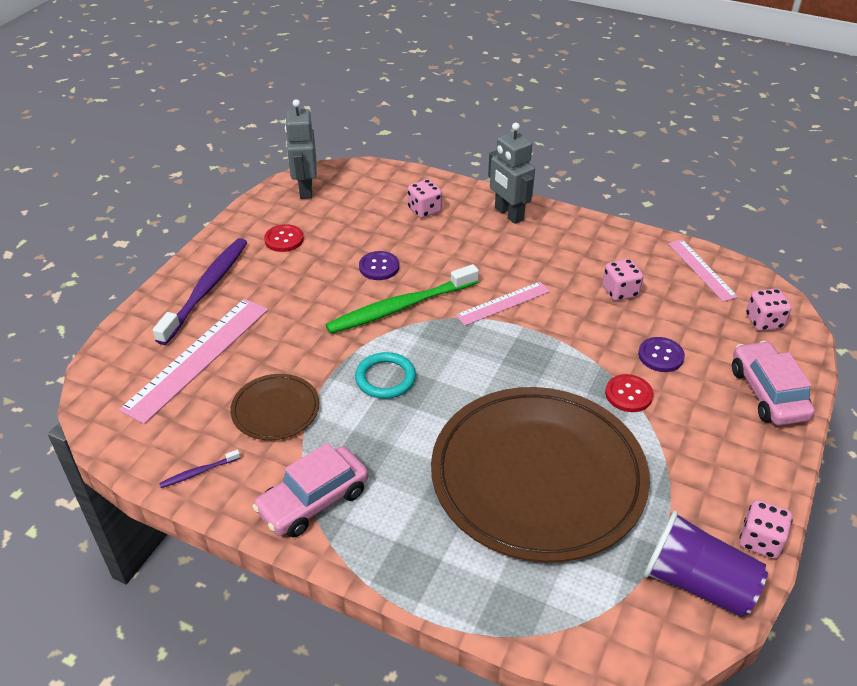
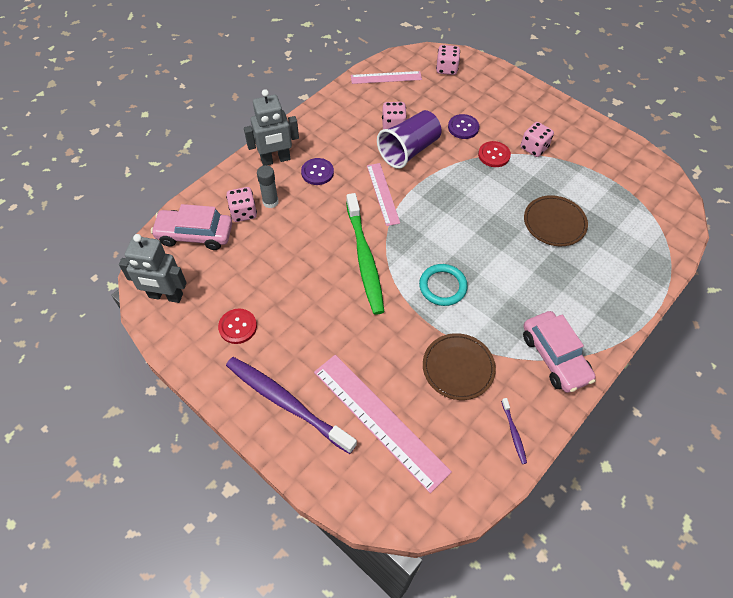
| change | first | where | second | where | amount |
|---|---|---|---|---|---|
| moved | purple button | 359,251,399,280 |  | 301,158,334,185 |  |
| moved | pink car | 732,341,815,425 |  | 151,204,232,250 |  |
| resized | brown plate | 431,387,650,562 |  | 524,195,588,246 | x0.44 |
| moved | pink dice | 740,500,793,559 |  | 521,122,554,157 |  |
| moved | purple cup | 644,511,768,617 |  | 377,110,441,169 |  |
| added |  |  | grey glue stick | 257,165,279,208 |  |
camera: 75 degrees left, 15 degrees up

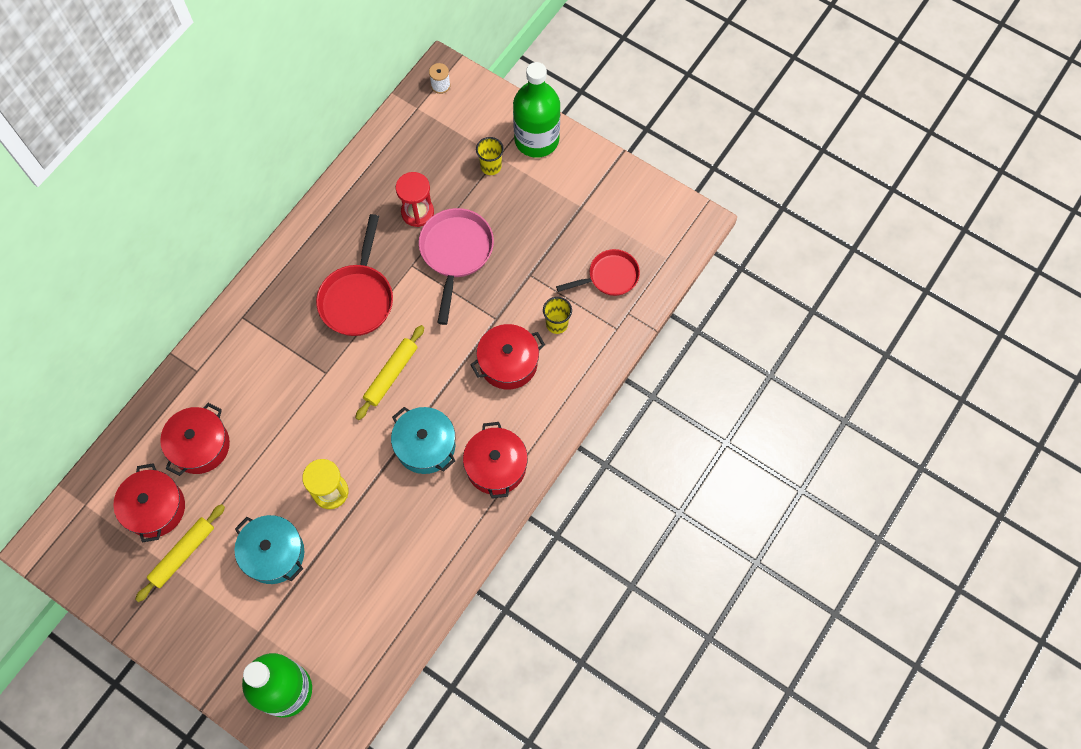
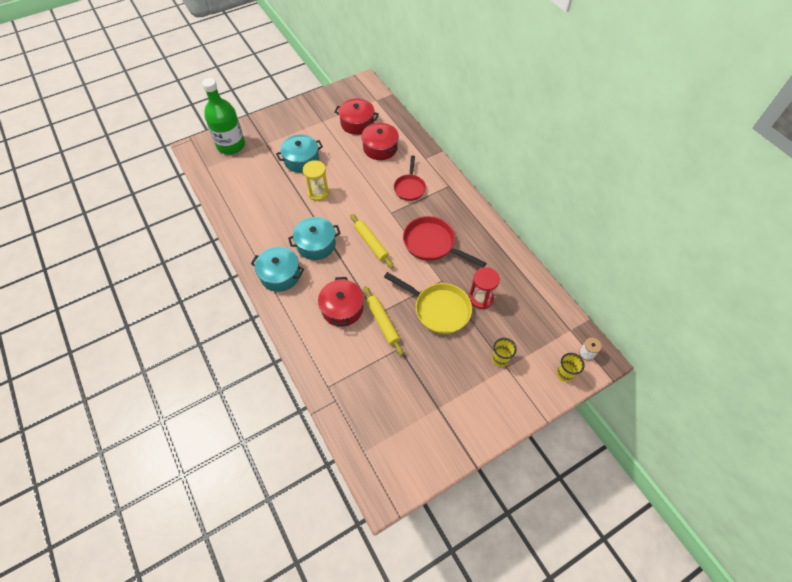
| change | first | where | second | where | amount |
|---|---|---|---|---|---|
| removed | green bottle | 513,62,560,158 |  |  |  |
| recoloured | pink pan | 419,208,494,325 | yellow pan | 384,272,472,334 |  |
| moved | red pan | 556,249,640,296 |  | 394,156,426,201 |  |
| moved | yellow cup | 543,297,572,334 |  | 556,353,584,382 |  |
| recoloured | red pot | 463,422,528,499 | turquoise pot | 251,247,304,292 |  |
| moved | yellow rolling pin | 135,504,225,602 |  | 364,286,403,356 |  |
camera: 115 degrees right, 10 degrees down

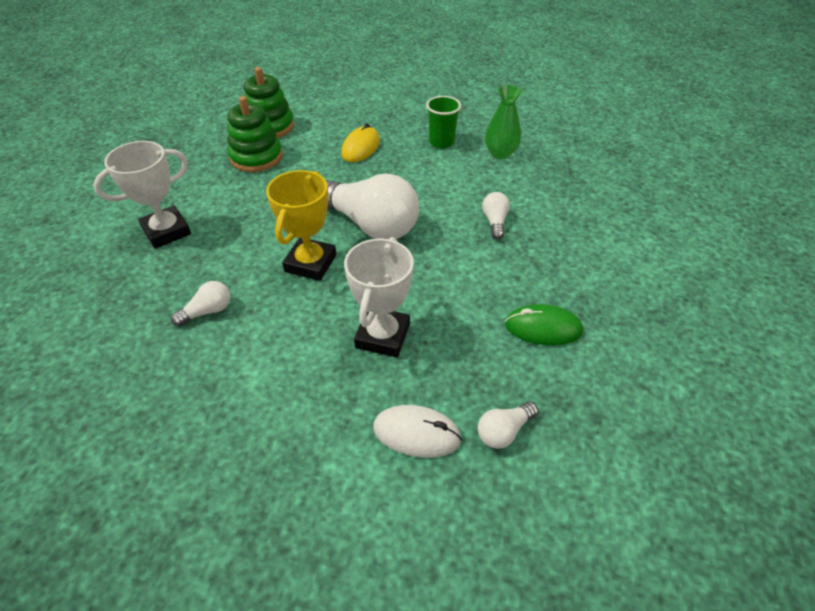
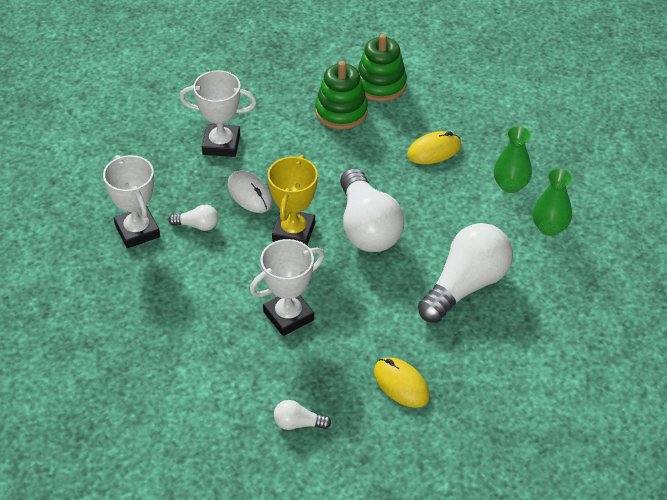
| change | first | where | second | where | amount |
|---|---|---|---|---|---|
| replaced | green cup | 426,96,461,148 | green vase | 494,126,532,193 |  |
| turned | yellow trophy | 266,170,336,281 |  | 268,155,318,245 | 45 degrees counterclockwise |
| resized | white light bulb | 482,192,510,239 |  | 418,223,513,323 | x2.29 |
| recoloured | green mouse | 505,304,583,346 | yellow mouse | 374,357,430,408 |  |
| moved | white mouse | 373,405,462,458 |  | 227,171,272,213 |  |
| added |  |  | white trophy | 103,155,160,248 |  |
camera: 40 degrees right, 0 degrees up

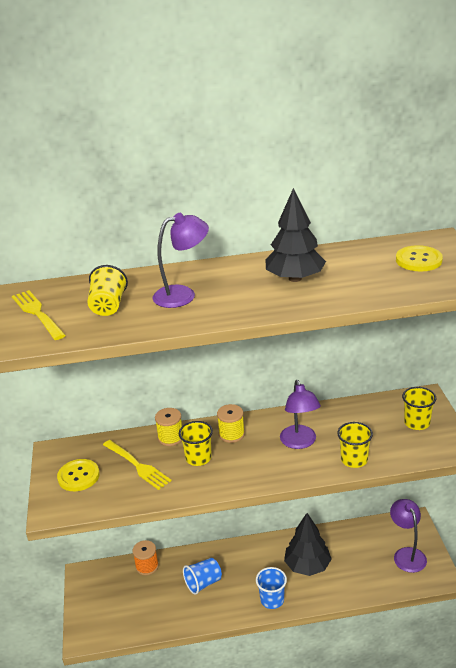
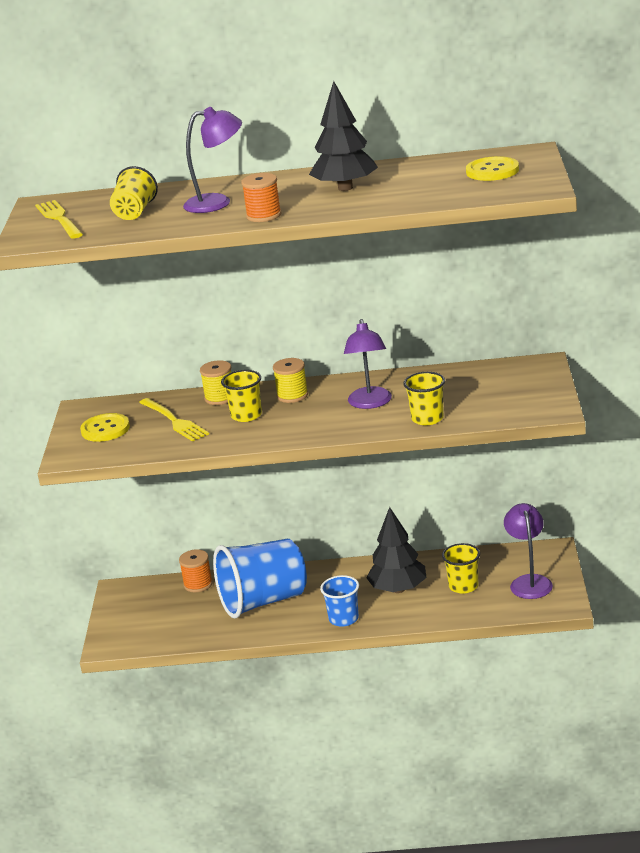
| change | first | where | second | where | amount |
|---|---|---|---|---|---|
| moved | yellow cup | 402,387,436,430 |  | 442,543,480,594 |  |
| resized | blue cup | 183,558,222,595 |  | 213,539,307,619 | x1.95 |
| added |  |  | orange spool | 241,173,281,222 |  |
camera: 10 degrees right, 5 degrees down

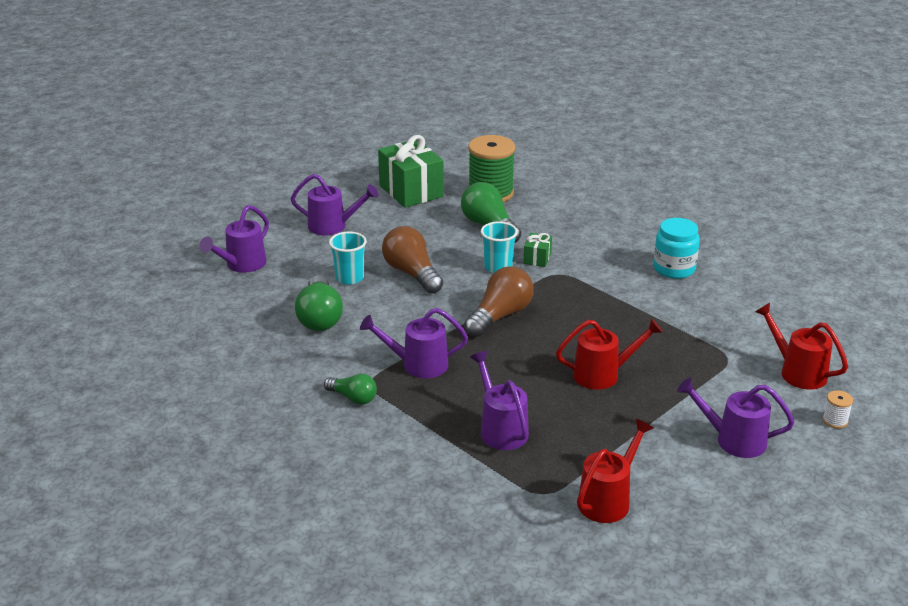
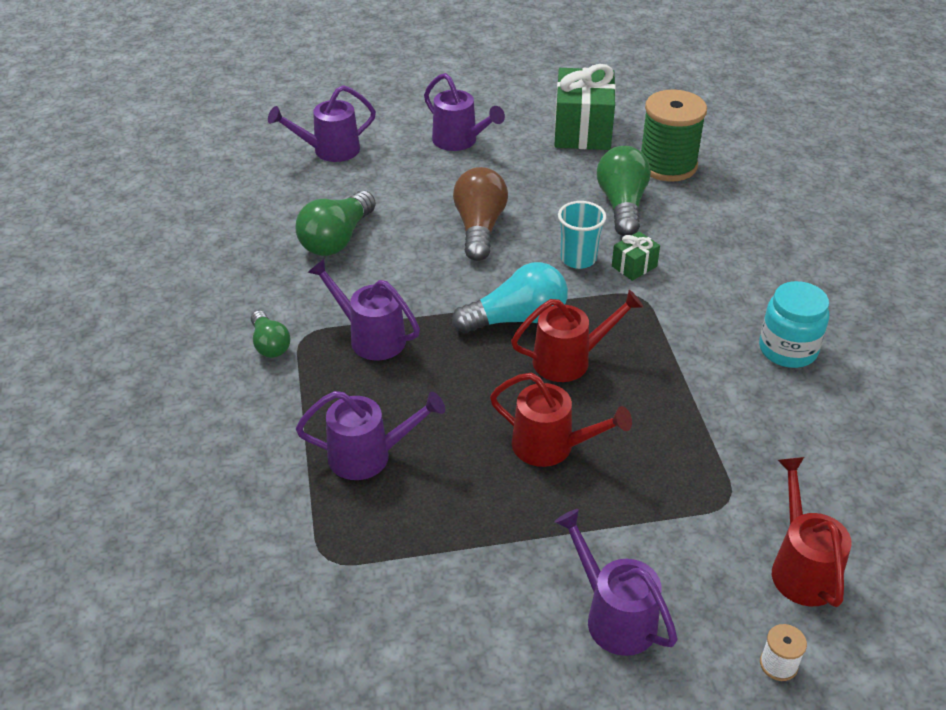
| change | first | where | second | where | amount |
|---|---|---|---|---|---|
| removed | turquoise cup | 329,231,367,285 |  |  |  |
| recoloured | brown light bulb | 464,266,533,337 | turquoise light bulb | 452,262,568,333 |  |
| turned | purple watering can | 470,351,529,450 |  | 296,391,445,480 | 75 degrees clockwise |
| moved | red watering can | 577,419,654,523 |  | 511,290,643,382 |  |
camera: 35 degrees right, 10 degrees up

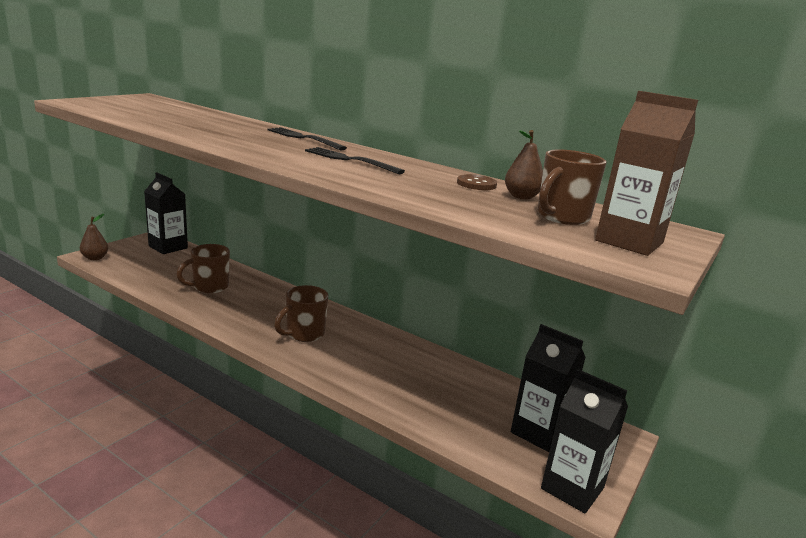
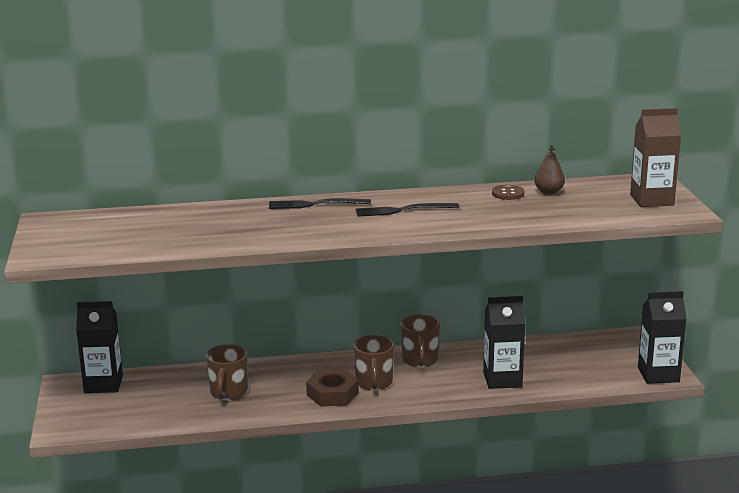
| change | first | where | second | where | amount |
|---|---|---|---|---|---|
| moved | brown mug | 538,149,607,225 |  | 401,314,440,368 |  |
| removed | brown pear | 80,214,108,260 |  |  |  |
| moved | black carton | 511,324,586,452 |  | 483,296,525,389 |  |
| added |  |  | brown nut | 306,369,359,406 |  |
camera: 40 degrees left, 0 degrees up

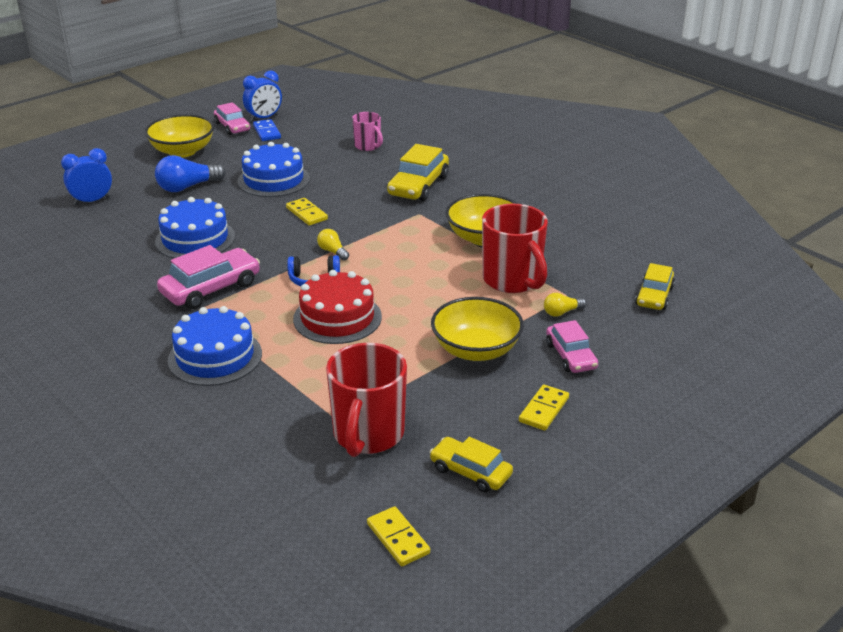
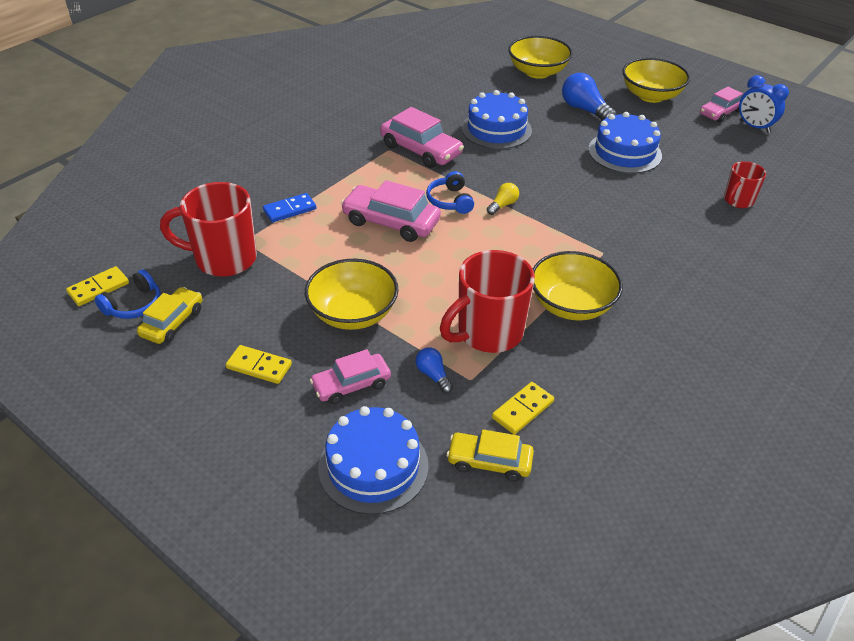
| change | first | where | second | where | amount |
|---|---|---|---|---|---|
| recoloured | pink mug | 352,112,383,151 | red mug | 724,161,766,208 |  |
| moved | blue domino | 253,119,281,141 |  | 263,193,316,222 |  |
| removed | yellow car | 387,144,449,201 |  |  |  |
| replaced | blue clock | 61,148,112,205 | yellow bowl | 508,36,573,79 |  |
| moved | yellow domino | 286,198,328,226 |  | 492,382,554,435 |  |
| replaced | red cake | 293,270,382,344 | pink car | 341,180,441,242 |  |
| recoloured | yellow light bulb | 544,293,586,317 | blue light bulb | 415,347,453,393 |  |
| moved | blue cake | 168,306,262,386 |  | 318,406,429,515 |  |
| added |  |  | blue headphones | 95,270,161,319 |  |
camera: 80 degrees right, 10 degrees up

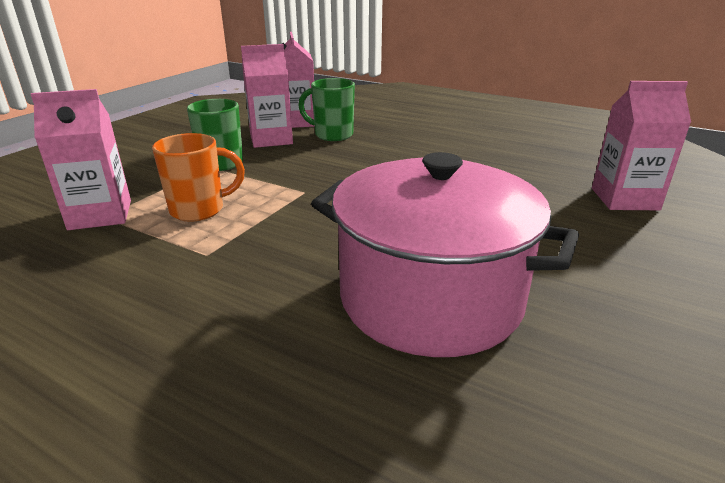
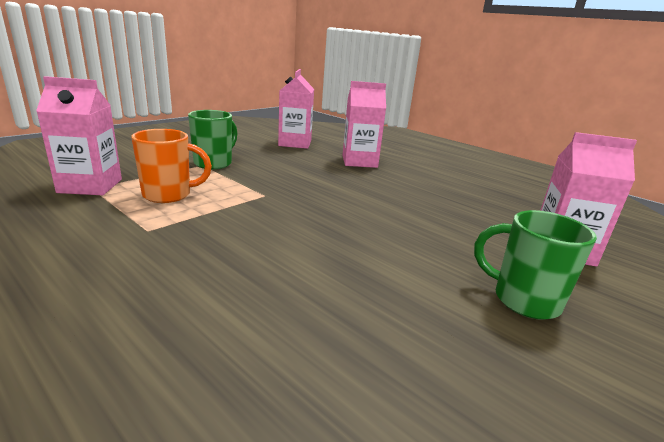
| change | first | where | second | where | amount |
|---|---|---|---|---|---|
| moved | pink carton | 241,44,293,148 |  | 342,81,386,168 |  |
| moved | green mug | 298,78,355,141 |  | 474,210,597,320 |  |
| removed | pink pot | 311,152,579,357 |  |  |  |
camera: 10 degrees right, 5 degrees down

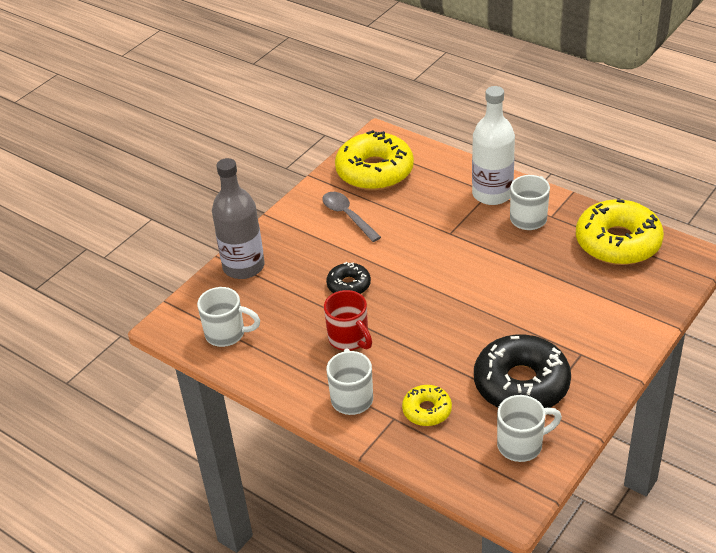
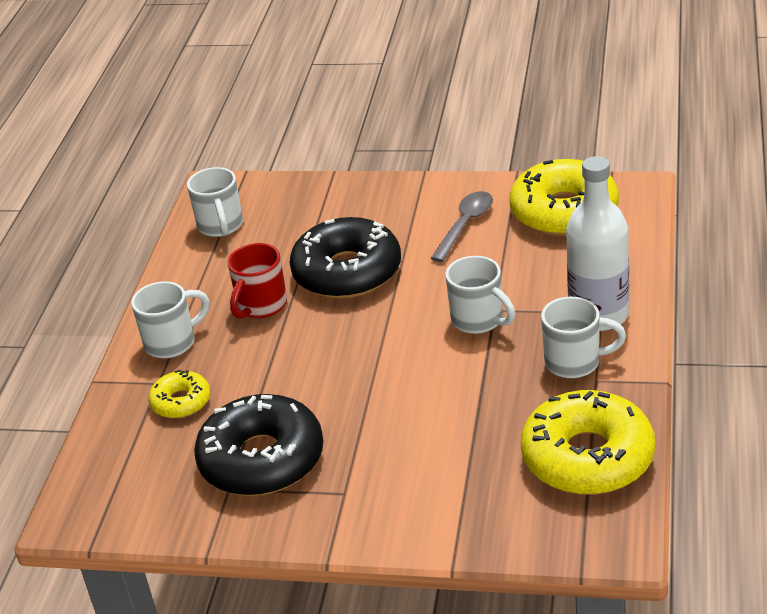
| change | first | where | second | where | amount |
|---|---|---|---|---|---|
| removed | grey bottle | 212,158,265,279 |  |  |  |
| resized | black donut | 326,262,371,294 |  | 289,217,401,299 | x1.97 |
| moved | white mug | 497,395,562,462 |  | 445,256,515,334 |  |
camera: 65 degrees right, 5 degrees down

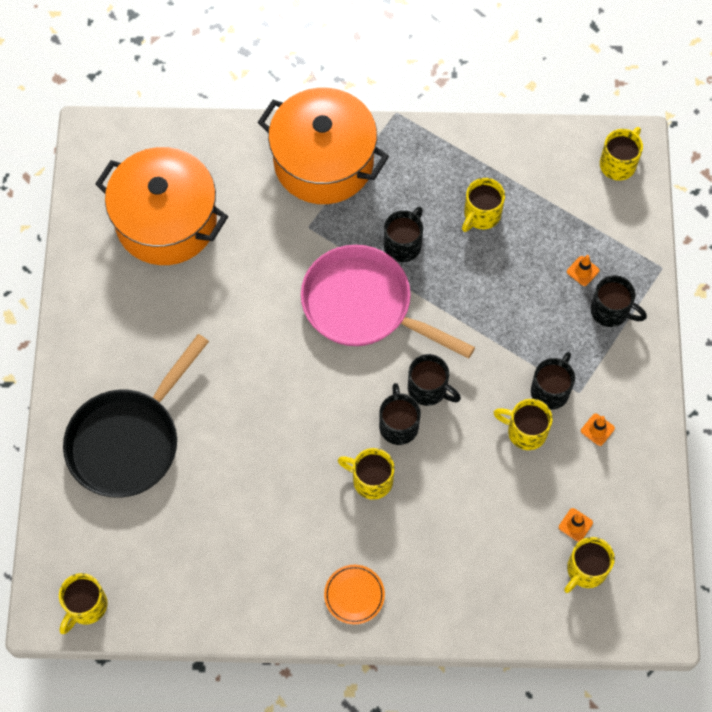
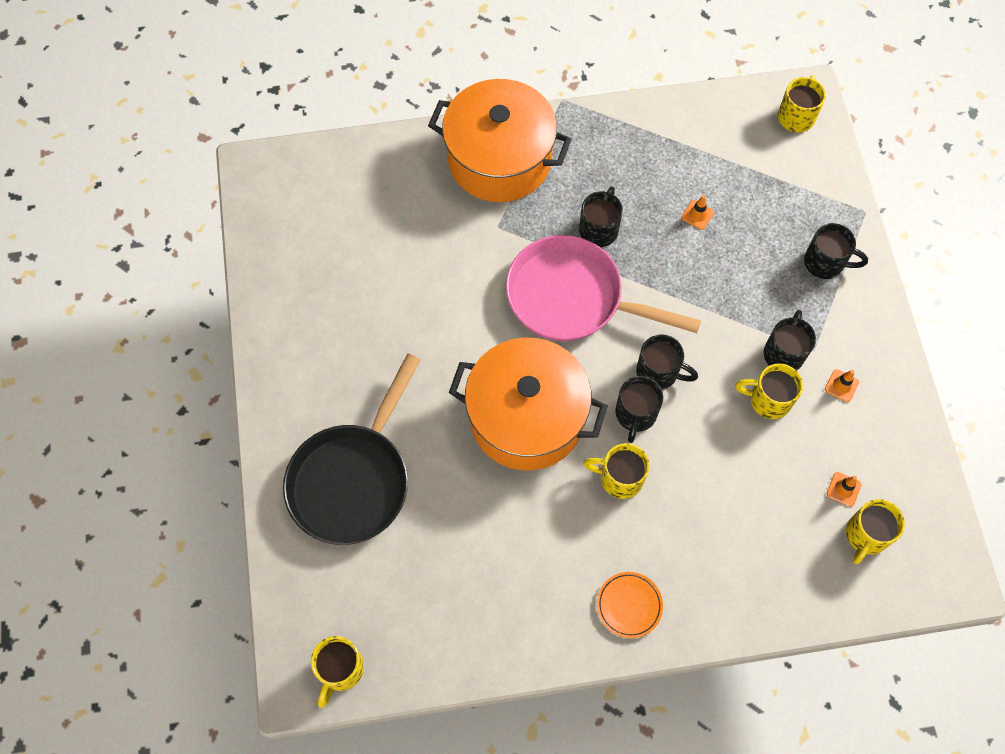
| change | first | where | second | where | amount |
|---|---|---|---|---|---|
| moved | orange pot | 95,147,228,265 |  | 449,338,608,470 |  |
| removed | yellow mug | 462,178,505,232 |  |  |  |
| moved | orange traffic cone | 567,255,599,286 |  | 682,195,714,230 |  |
| turned | black mug | 379,383,421,445 |  | 615,376,663,443 | 150 degrees counterclockwise |
camera: 10 degrees left, 0 degrees up

